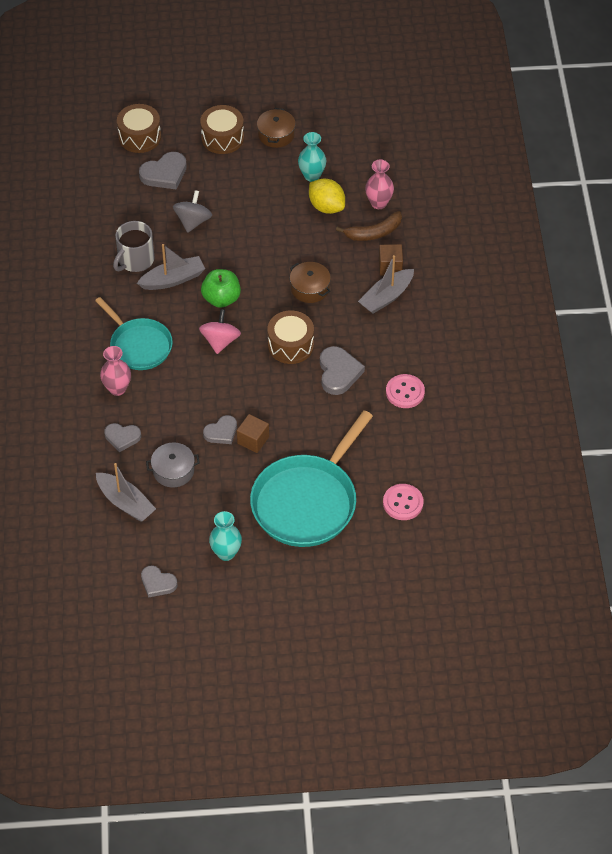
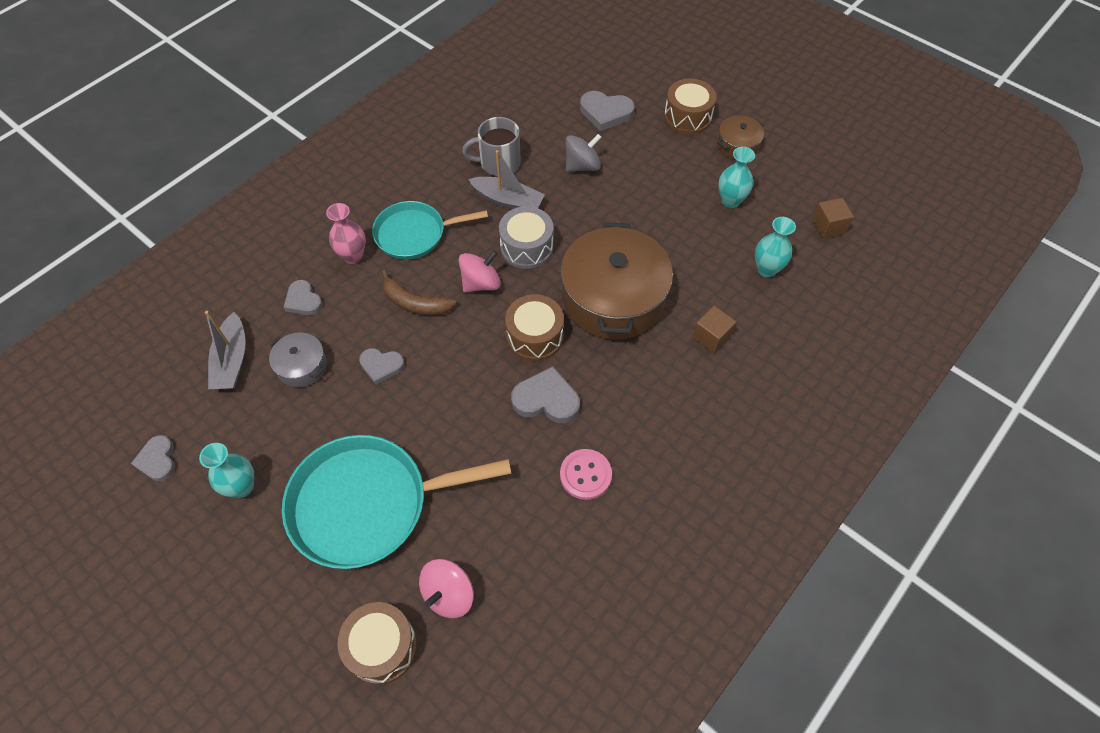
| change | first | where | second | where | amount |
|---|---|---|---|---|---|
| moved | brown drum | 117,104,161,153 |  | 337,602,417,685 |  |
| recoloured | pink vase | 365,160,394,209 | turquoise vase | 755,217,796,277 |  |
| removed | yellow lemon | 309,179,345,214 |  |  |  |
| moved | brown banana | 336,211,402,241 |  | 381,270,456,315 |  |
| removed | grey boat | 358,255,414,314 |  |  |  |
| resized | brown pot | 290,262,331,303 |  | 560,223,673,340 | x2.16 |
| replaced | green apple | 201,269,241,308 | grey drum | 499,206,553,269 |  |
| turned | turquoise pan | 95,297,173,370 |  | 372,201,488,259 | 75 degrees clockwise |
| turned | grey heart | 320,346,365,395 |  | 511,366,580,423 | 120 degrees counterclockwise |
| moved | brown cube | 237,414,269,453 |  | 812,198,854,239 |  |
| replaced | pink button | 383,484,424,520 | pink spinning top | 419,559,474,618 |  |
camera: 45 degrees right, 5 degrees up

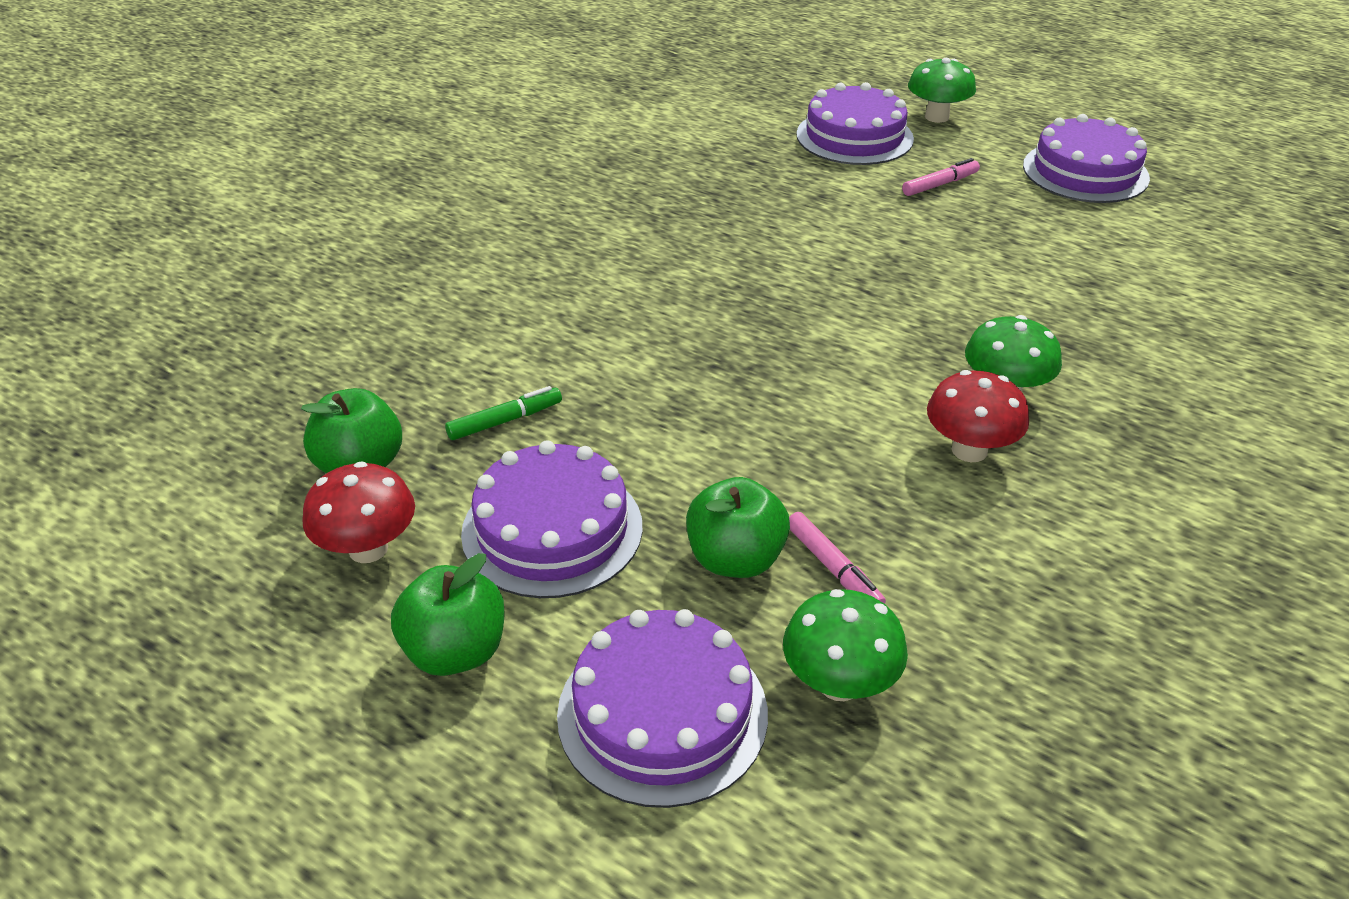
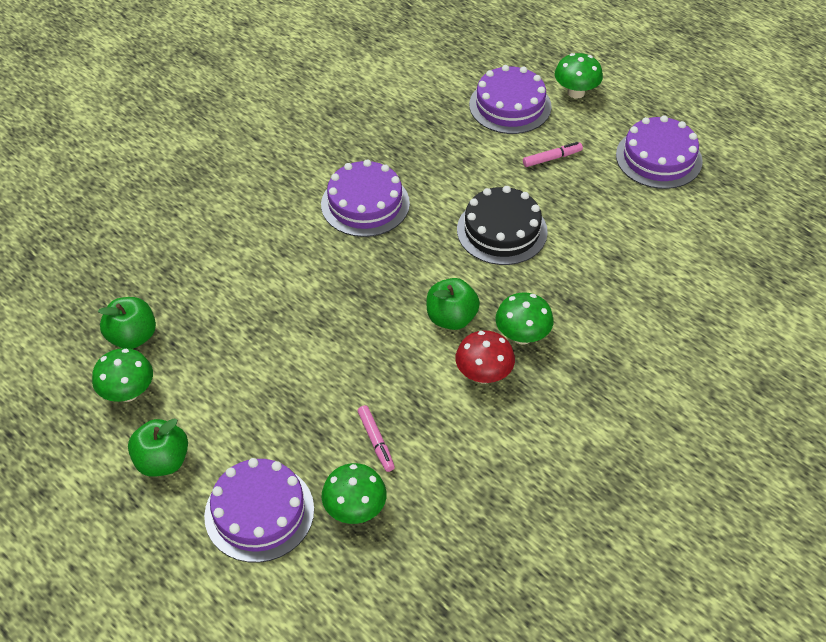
| change | first | where | second | where | amount |
|---|---|---|---|---|---|
| removed | green marker | 445,386,562,440 |  |  |  |
| moved | purple cake | 461,440,643,598 |  | 321,159,410,237 |  |
| recoloured | red mushroom | 302,461,415,563 | green mushroom | 92,348,153,402 |  |
| moved | green apple | 686,477,790,578 |  | 426,278,480,330 |  |
| added |  |  | black cake | 457,186,548,265 |  |
camera: 10 degrees right, 10 degrees up

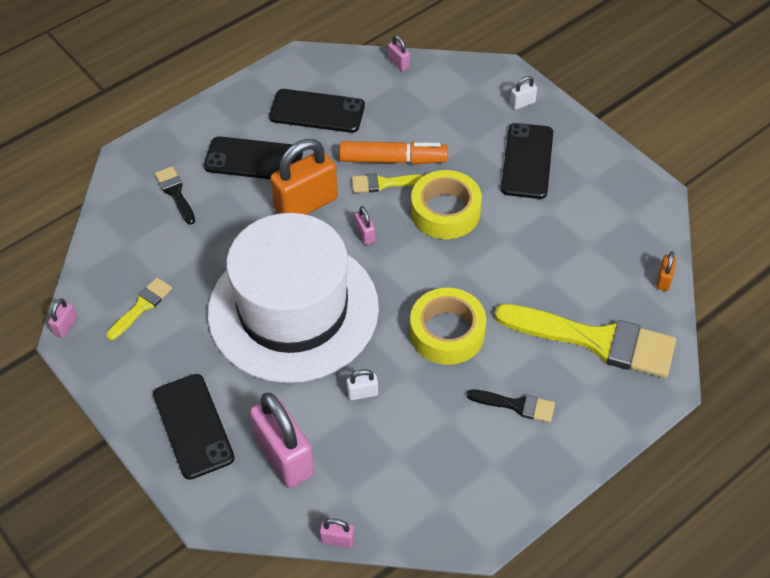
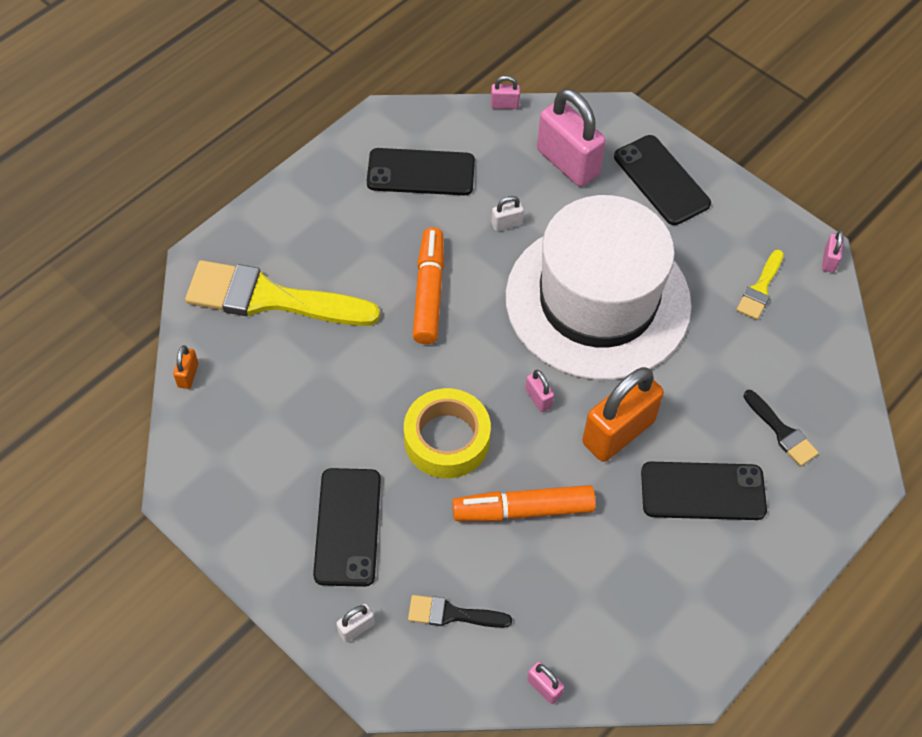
| change | first | where | second | where | amount |
|---|---|---|---|---|---|
| moved | black phone | 269,89,365,133 |  | 367,148,475,195 |  |
| removed | yellow brush | 352,173,425,193 |  |  |  |
| replaced | yellow tape | 410,288,486,365 | orange marker | 413,227,444,344 |  |
| moved | black brush | 467,389,555,422 |  | 408,595,512,628 |  |
camera: 170 degrees right, 5 degrees up

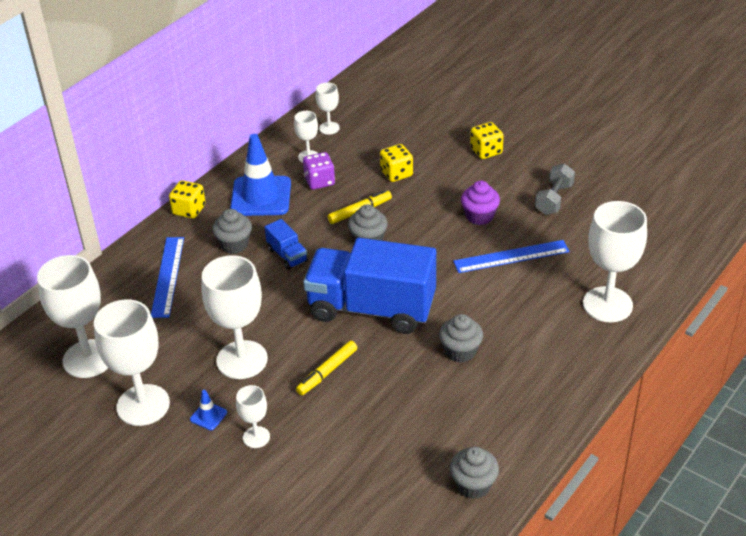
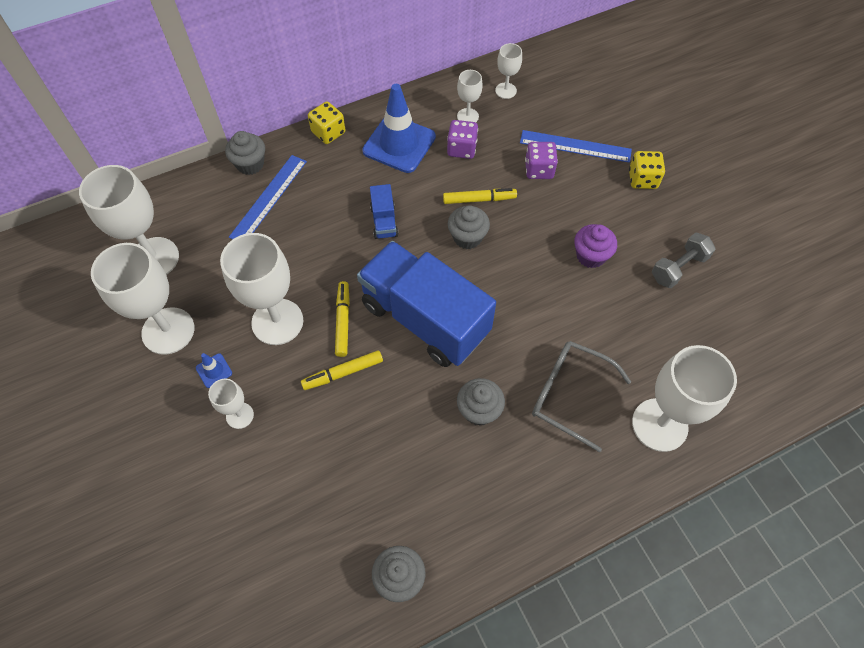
| change | first | where | second | where | amount |
|---|---|---|---|---|---|
| recoloured | yellow dice | 380,144,413,182 | purple dice | 525,142,558,179 |  |
| moved | grey cupcake | 212,209,252,254 |  | 225,131,265,175 |  |
| moved | blue ruler | 453,240,570,273 |  | 520,130,632,163 |  |
| added |  |  | yellow marker | 335,281,350,357 |  |
| added |  |  | grey glasses | 532,341,631,452 |  |
camera: 25 degrees right, 20 degrees up

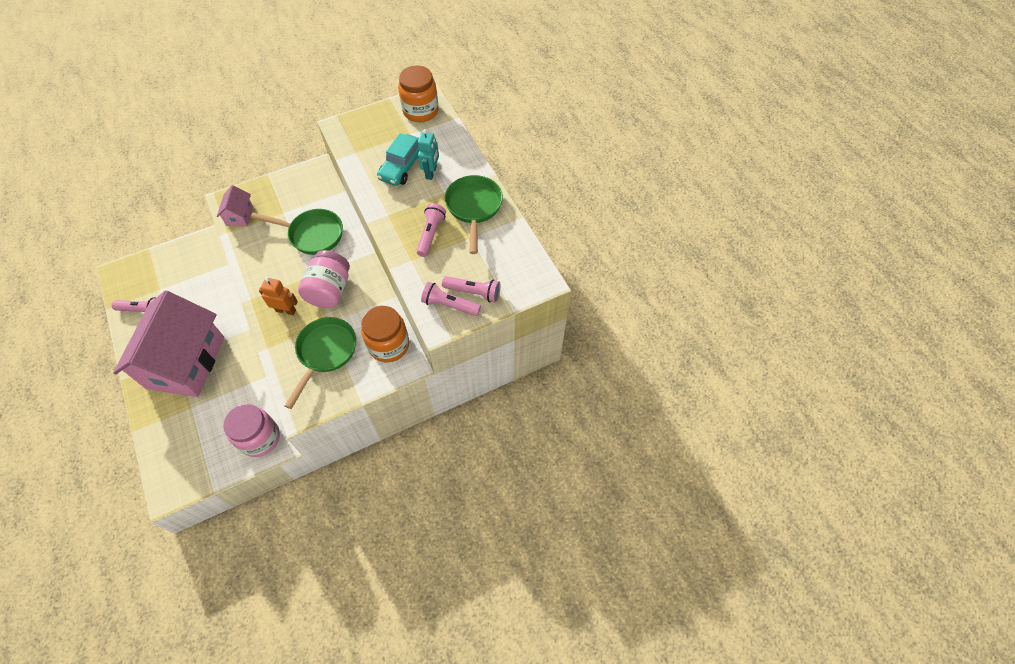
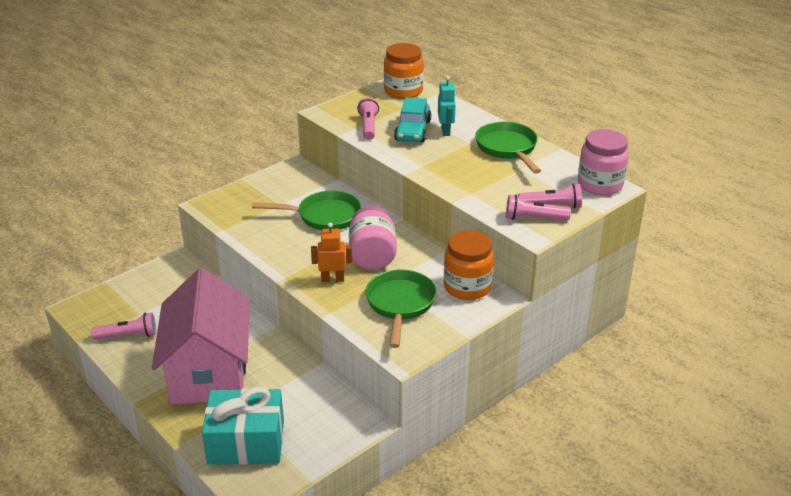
| change | first | where | second | where | amount |
|---|---|---|---|---|---|
| removed | pink house | 217,185,253,226 |  |  |  |
| moved | pink flashlight | 417,203,446,257 |  | 357,97,379,140 |  |
| moved | pink jar | 223,404,280,457 |  | 578,129,629,195 |  |
| added |  |  | turquoise gift | 202,387,284,465 |  |
camera: 15 degrees left, 25 degrees down

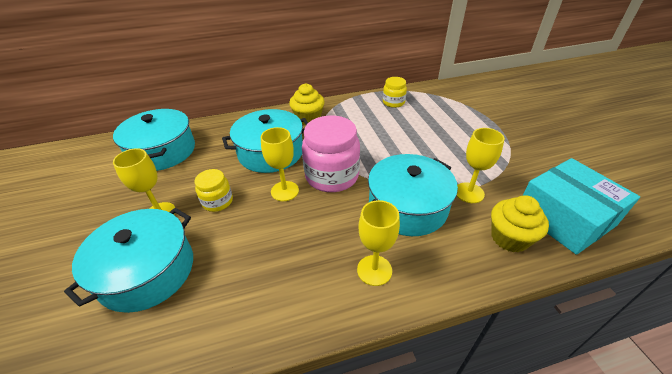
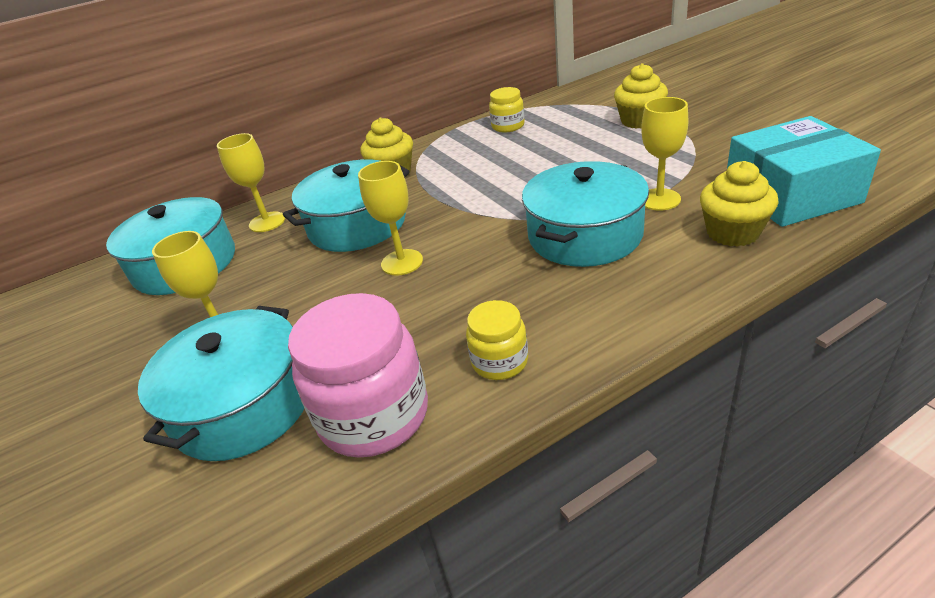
| change | first | where | second | where | amount |
|---|---|---|---|---|---|
| moved | pink jar | 302,115,360,192 |  | 288,293,428,458 |  |
| turned | turquoise box | 522,158,640,255 |  | 727,116,881,227 | 60 degrees counterclockwise |
| moved | yellow jar | 195,169,233,212 |  | 466,300,528,380 |  |
| moved | yellow goblet | 357,200,400,286 |  | 217,133,285,232 |  |
| added |  |  | yellow cupcake | 614,63,668,129 |  |
camera: 10 degrees left, 5 degrees down

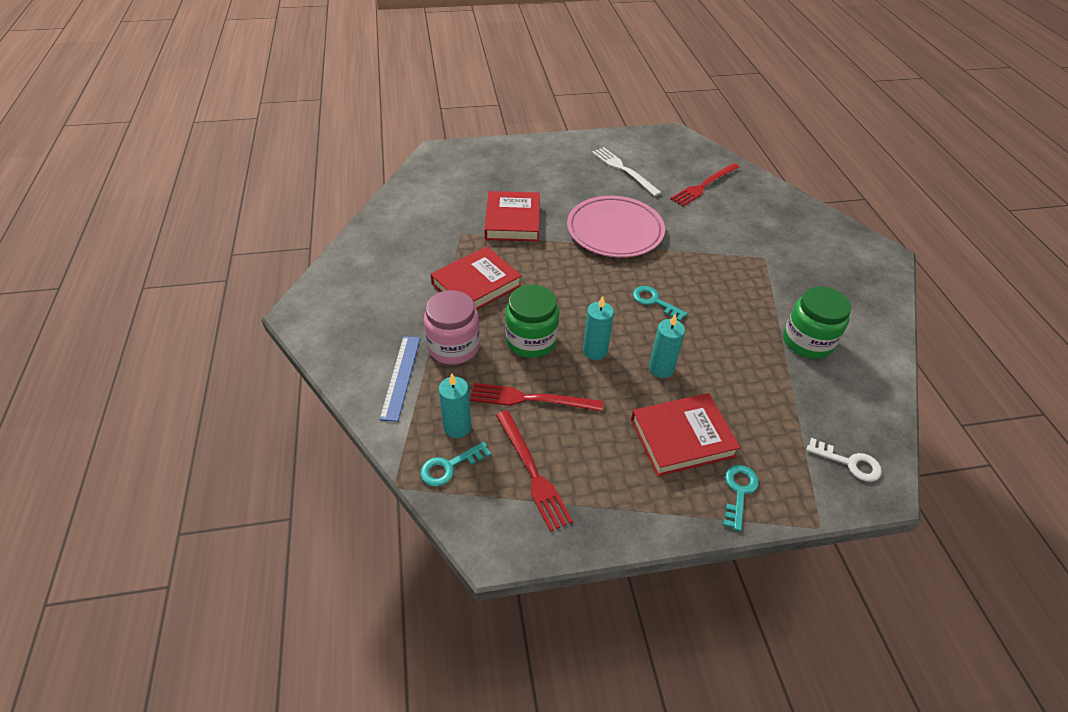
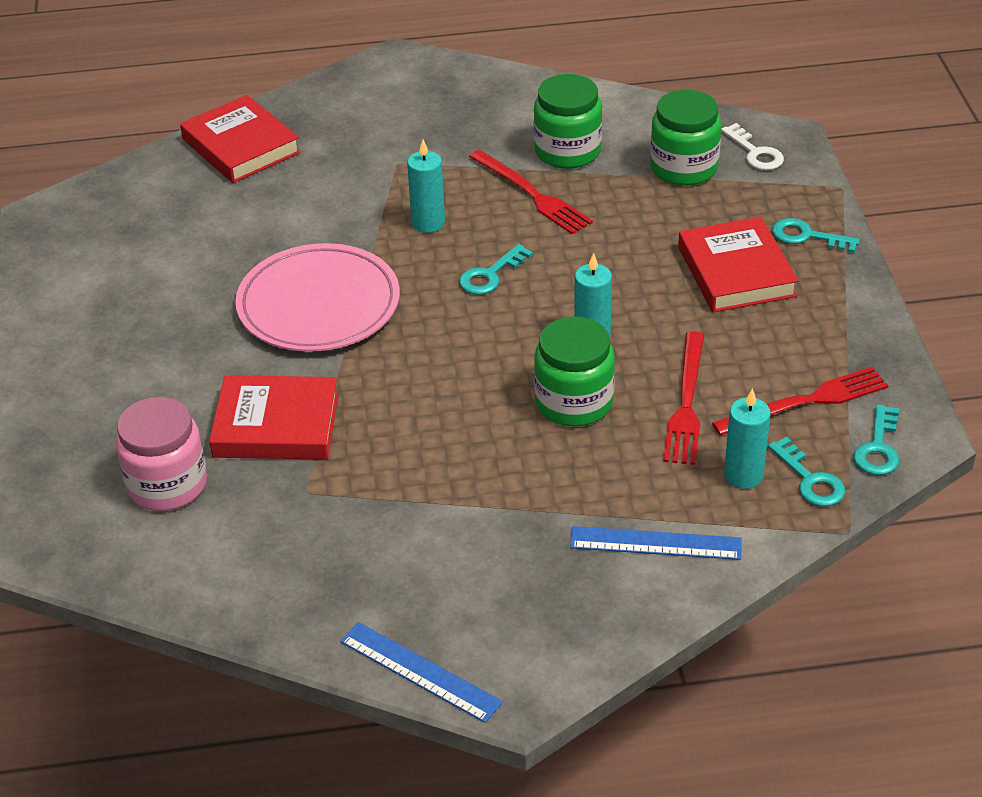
| change | first | where | second | where | amount |
|---|---|---|---|---|---|
| removed | white fork | 592,147,662,196 |  |  |  |
| moved | red fork | 670,163,740,206 |  | 469,150,593,234 |  |
| moved | red book | 431,246,522,310 |  | 180,95,301,183 |  |
| moved | pink jar | 424,290,480,364 |  | 116,397,207,511 |  |
| moved | turquoise candle | 649,314,685,378 |  | 407,140,445,233 |  |
| turned | white key | 807,438,882,482 |  | 721,123,784,170 | 120 degrees clockwise |
| added |  |  | green jar | 650,90,721,186 |  |
| added |  |  | turquoise key | 854,404,899,475 |  |
| added |  |  | blue ruler | 340,622,503,723 |  |
camera: 85 degrees left, 5 degrees down

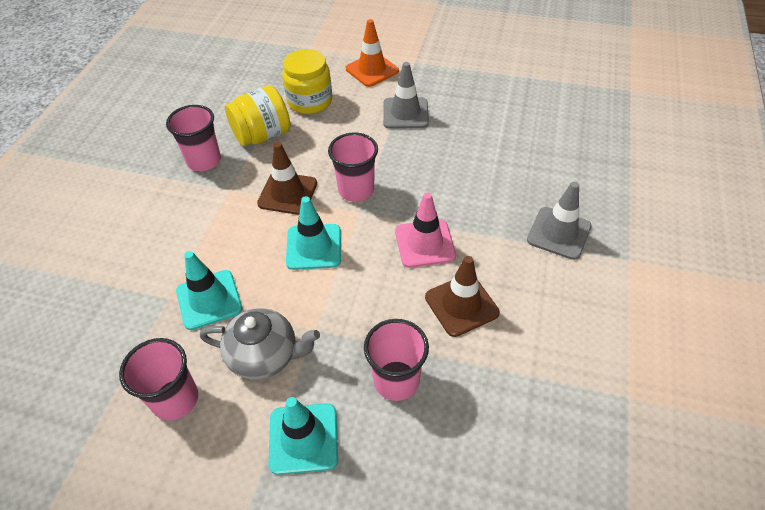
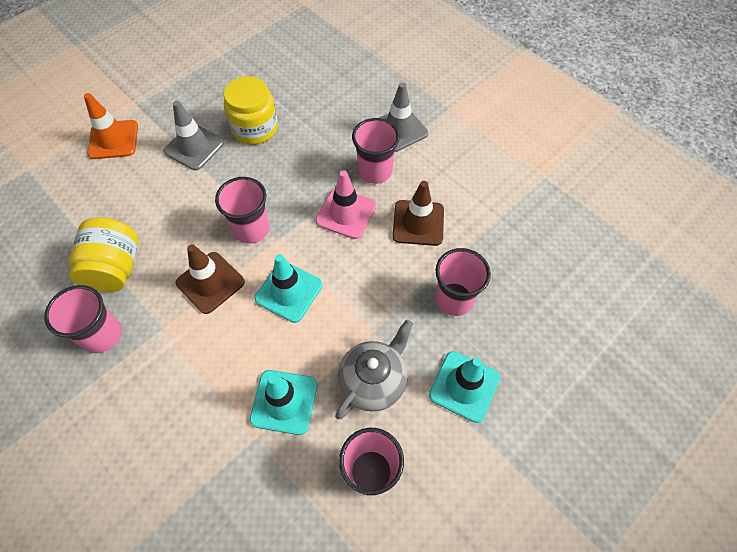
| change | first | where | second | where | amount |
|---|---|---|---|---|---|
| moved | yellow jar | 282,49,332,114 |  | 224,76,278,144 |  |
| added |  |  | pink cup | 352,118,400,184 |  |
camera: 60 degrees left, 10 degrees up

